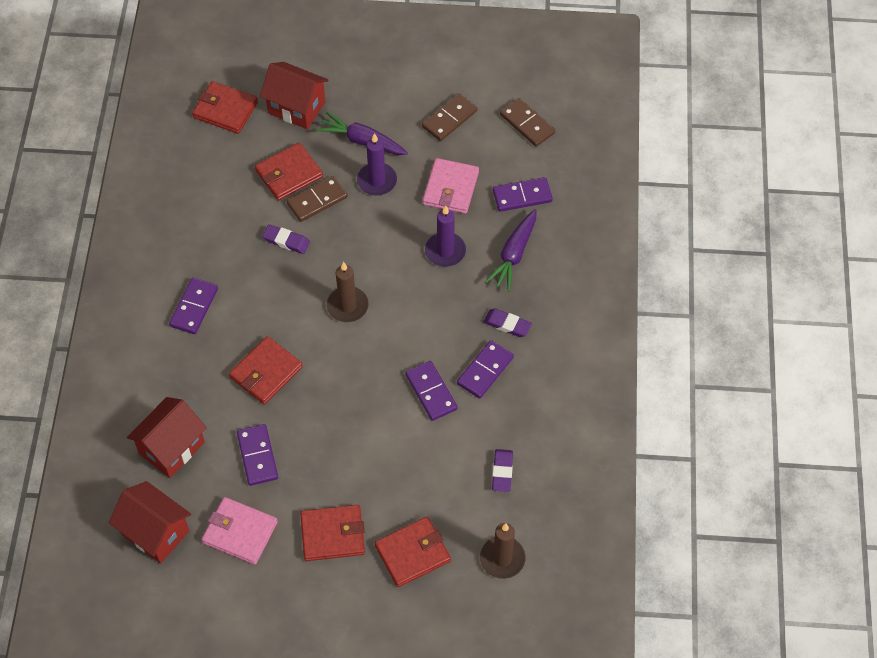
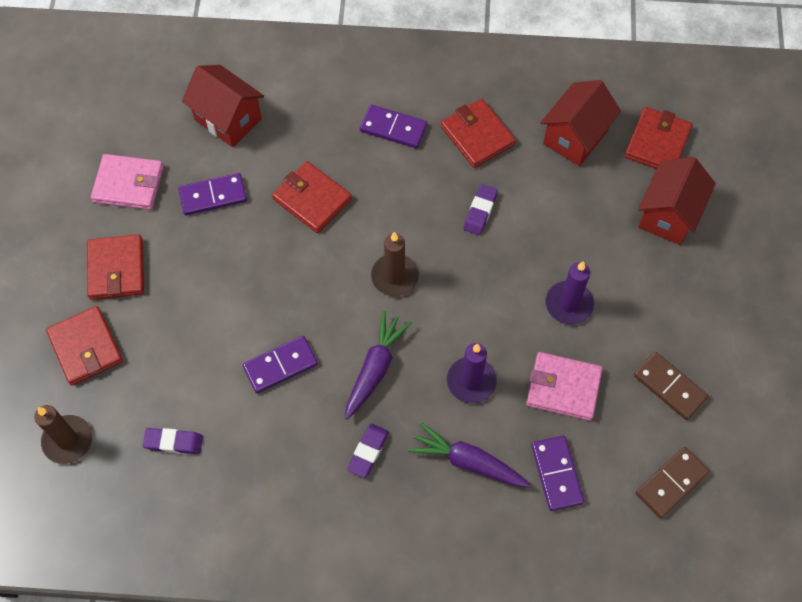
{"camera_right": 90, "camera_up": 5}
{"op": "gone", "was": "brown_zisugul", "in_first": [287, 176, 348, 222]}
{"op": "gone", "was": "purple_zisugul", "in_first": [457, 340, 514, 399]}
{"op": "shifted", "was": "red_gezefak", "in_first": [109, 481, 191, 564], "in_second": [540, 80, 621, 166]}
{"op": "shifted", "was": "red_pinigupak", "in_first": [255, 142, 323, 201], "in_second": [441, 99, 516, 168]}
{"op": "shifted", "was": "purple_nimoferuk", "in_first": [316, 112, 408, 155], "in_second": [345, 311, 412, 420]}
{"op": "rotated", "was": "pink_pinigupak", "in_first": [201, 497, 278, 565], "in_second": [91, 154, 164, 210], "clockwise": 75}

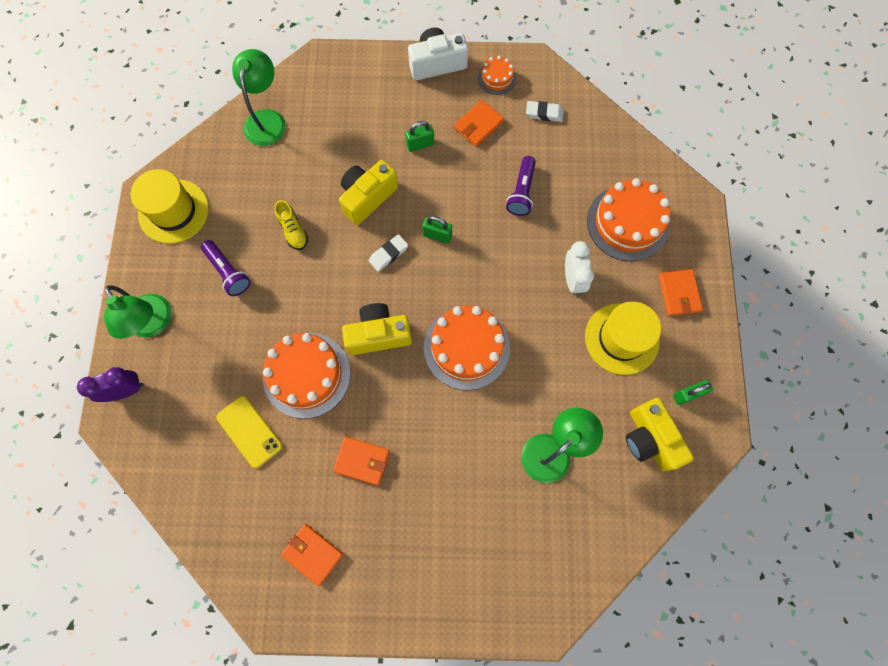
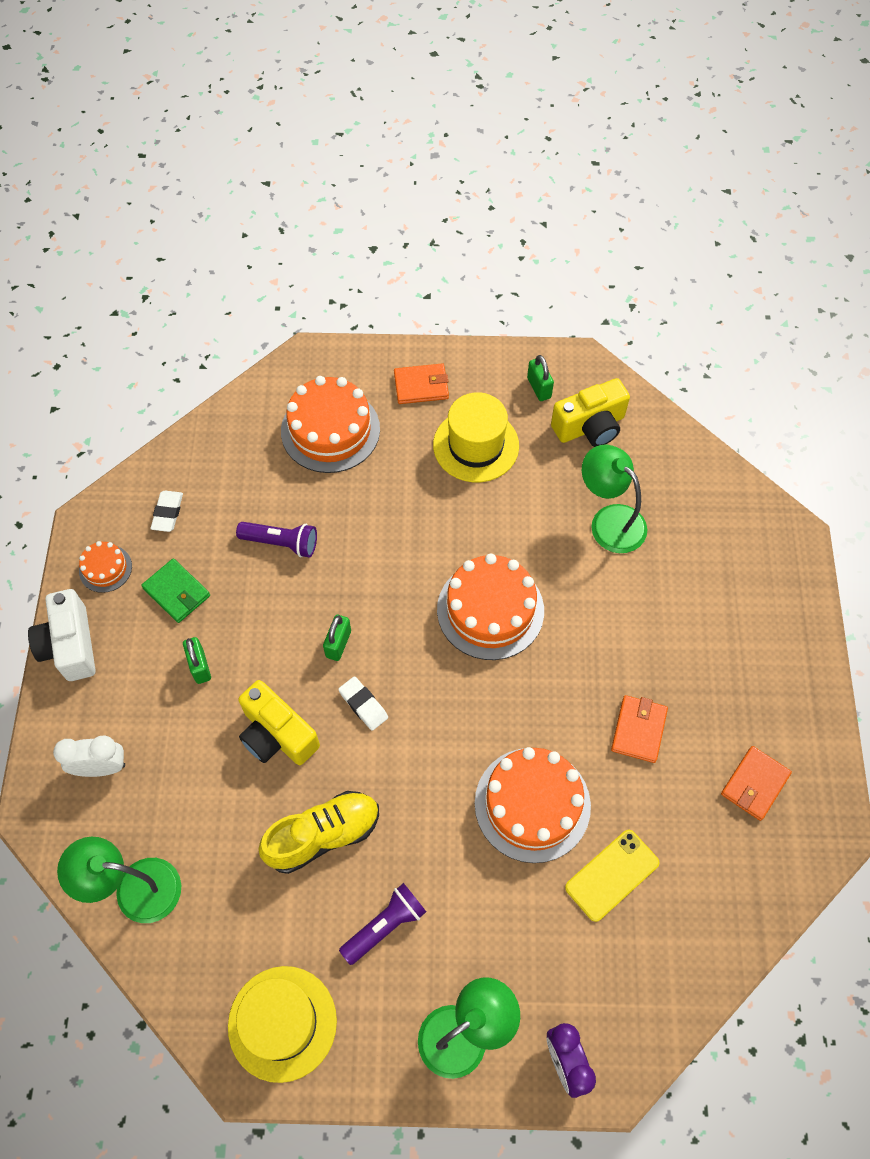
{"camera_right": -90, "camera_up": -10}
{"op": "gone", "was": "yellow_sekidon", "in_first": [342, 303, 412, 355]}
{"op": "shifted", "was": "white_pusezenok", "in_first": [565, 241, 594, 296], "in_second": [53, 735, 125, 777]}
{"op": "repainted", "was": "orange_pinigupak", "now": "green_pinigupak", "in_first": [454, 100, 504, 147], "in_second": [141, 558, 210, 623]}
{"op": "scaled", "was": "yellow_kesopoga", "in_first": [274, 200, 308, 250], "in_second": [259, 791, 379, 874], "ratio": 1.71}

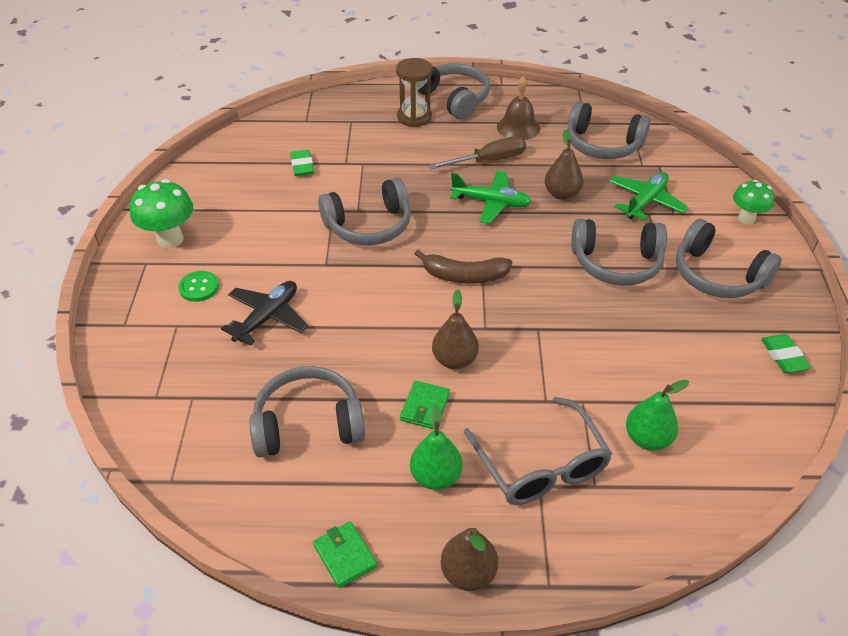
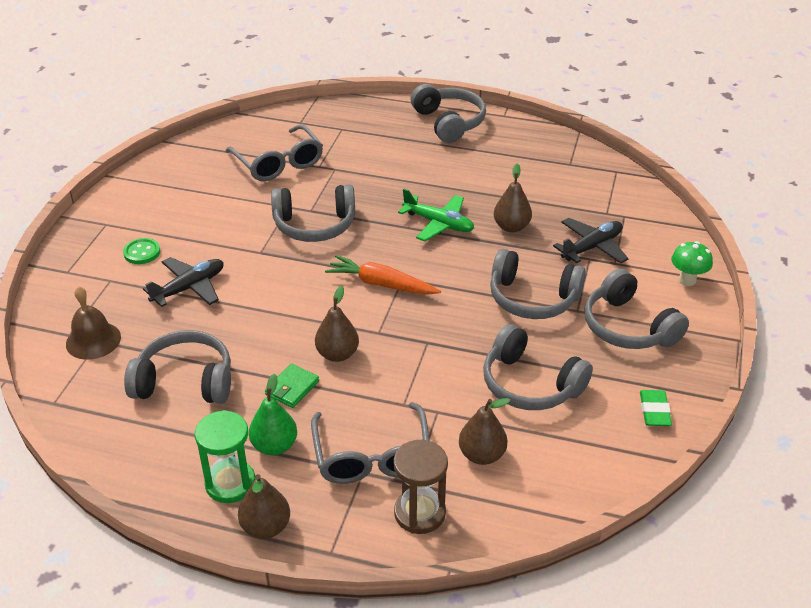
{"camera_right": 15, "camera_up": -5}
{"op": "gone", "was": "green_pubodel", "in_first": [130, 179, 193, 248]}
{"op": "gone", "was": "green_pinigupak", "in_first": [313, 521, 377, 588]}
{"op": "gone", "was": "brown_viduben", "in_first": [428, 136, 526, 169]}
{"op": "new", "now": "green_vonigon", "in_second": [195, 410, 256, 503]}
{"op": "shifted", "was": "brown_vonigon", "in_first": [396, 58, 432, 127], "in_second": [394, 440, 448, 534]}
{"op": "shifted", "was": "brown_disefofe", "in_first": [497, 76, 540, 140], "in_second": [66, 286, 121, 360]}
{"op": "shifted", "was": "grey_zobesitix", "in_first": [567, 101, 651, 159], "in_second": [483, 324, 593, 410]}
{"op": "swapped", "was": "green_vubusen", "now": "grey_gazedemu", "in_first": [290, 150, 314, 176], "in_second": [225, 124, 323, 181]}
{"op": "swapped", "was": "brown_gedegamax", "now": "orange_nimoferuk", "in_first": [415, 250, 512, 283], "in_second": [325, 255, 441, 295]}
{"op": "repainted", "was": "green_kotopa", "now": "black_kotopa", "in_first": [609, 172, 688, 220], "in_second": [553, 218, 629, 263]}
{"op": "repainted", "was": "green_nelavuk", "now": "brown_nelavuk", "in_first": [626, 380, 689, 451], "in_second": [459, 398, 510, 465]}

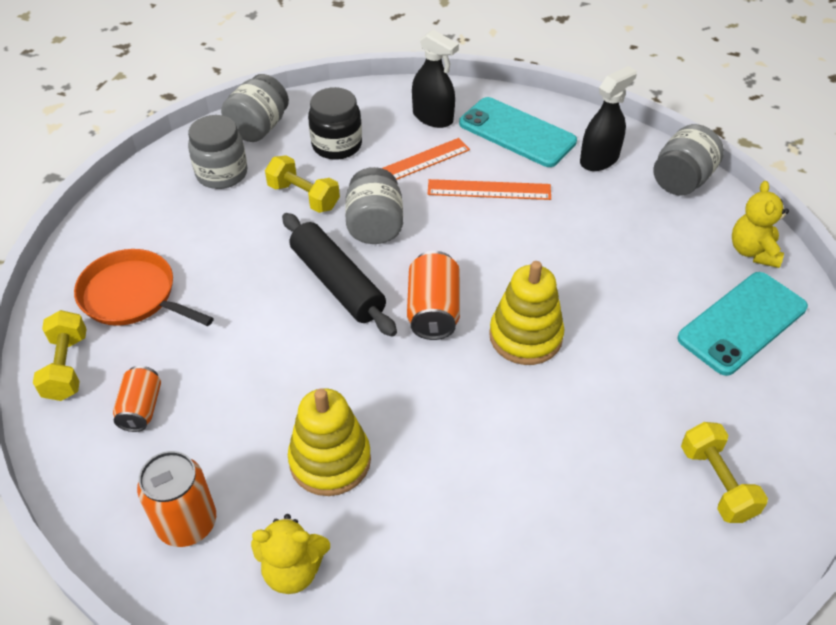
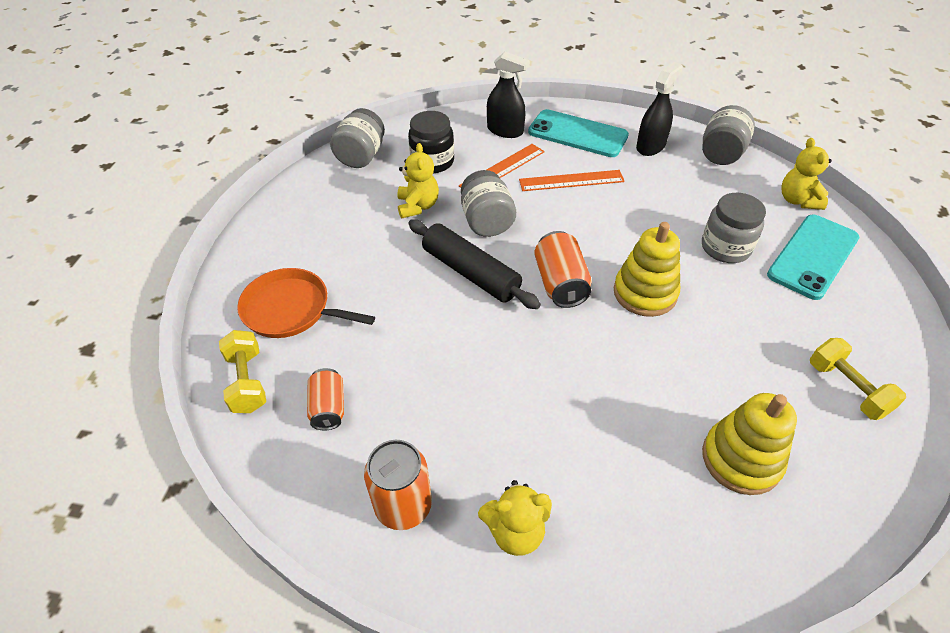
{"camera_right": -10, "camera_up": 0}
{"op": "shifted", "was": "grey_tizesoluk", "in_first": [188, 115, 248, 189], "in_second": [702, 193, 766, 263]}
{"op": "shifted", "was": "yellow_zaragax", "in_first": [288, 388, 371, 496], "in_second": [702, 393, 797, 495]}
{"op": "swapped", "was": "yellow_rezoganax", "now": "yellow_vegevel", "in_first": [265, 155, 340, 213], "in_second": [397, 143, 439, 218]}

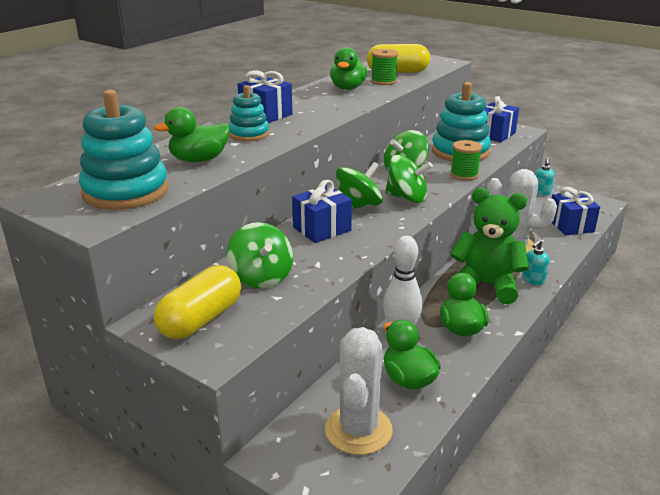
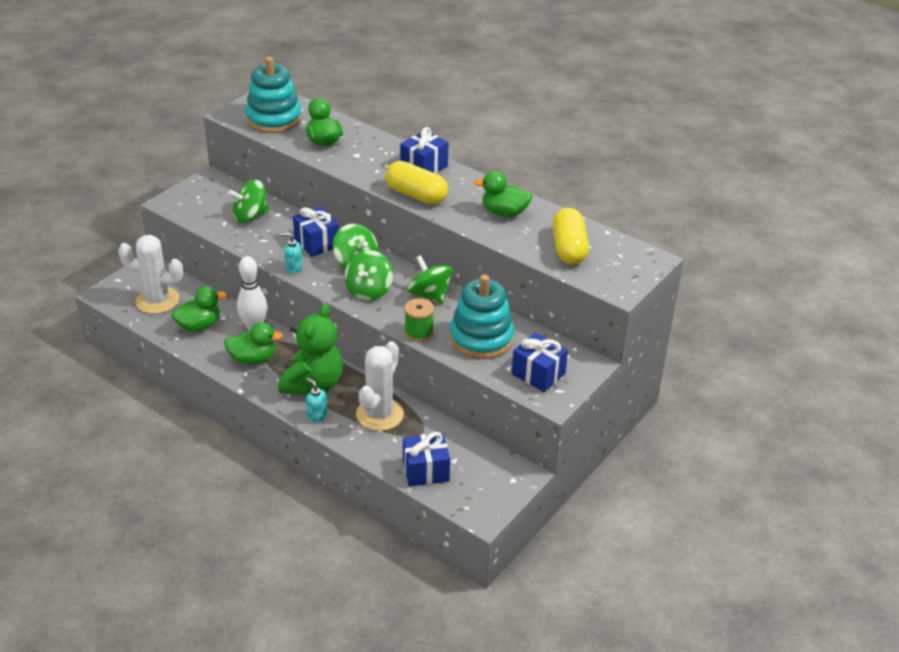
{"camera_right": 90, "camera_up": 10}
{"op": "gone", "was": "turquoise_zaragax", "in_first": [229, 85, 269, 141]}
{"op": "gone", "was": "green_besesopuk", "in_first": [371, 49, 398, 85]}
{"op": "shifted", "was": "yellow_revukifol", "in_first": [154, 265, 241, 339], "in_second": [385, 161, 448, 205]}
{"op": "shifted", "was": "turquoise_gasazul", "in_first": [535, 158, 555, 196], "in_second": [280, 233, 303, 274]}

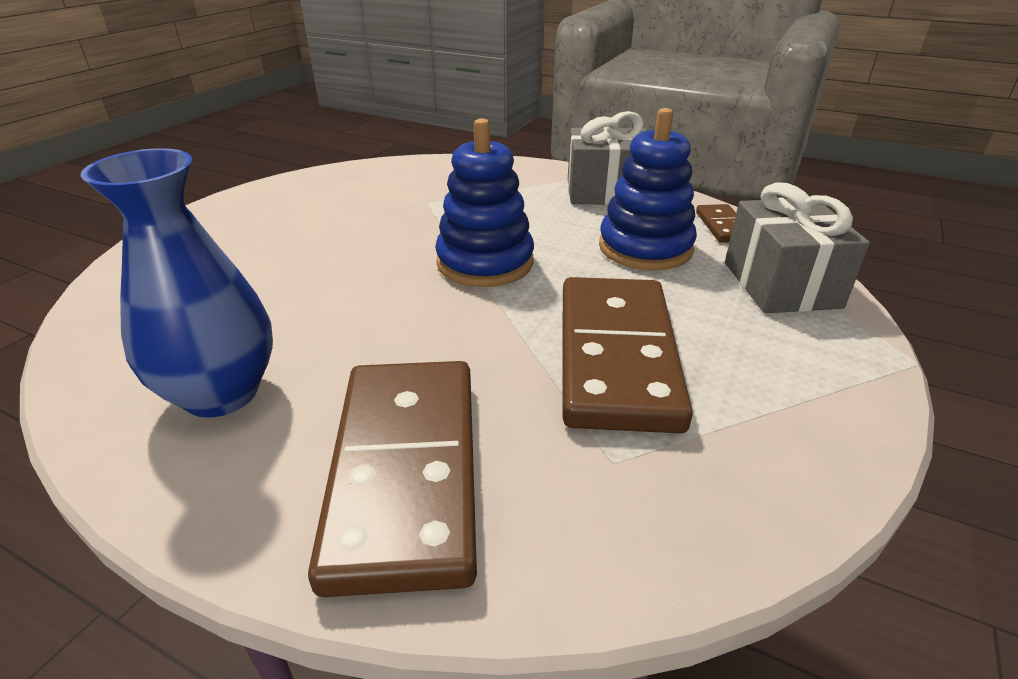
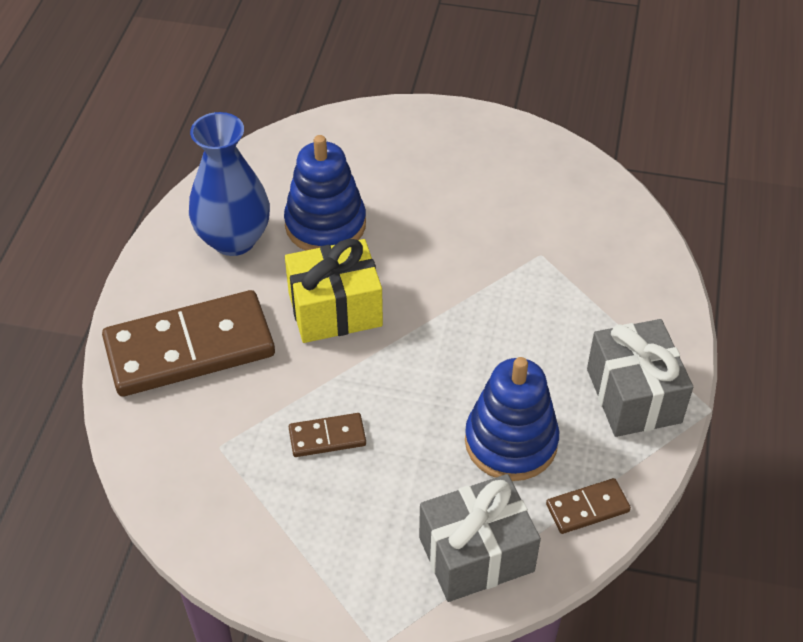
{"camera_right": 75, "camera_up": 15}
{"op": "new", "now": "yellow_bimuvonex", "in_second": [285, 238, 383, 343]}
{"op": "shifted", "was": "blue_zaragax", "in_first": [435, 118, 534, 287], "in_second": [284, 135, 366, 251]}
{"op": "scaled", "was": "brown_zisugul", "in_first": [562, 277, 693, 433], "in_second": [289, 413, 366, 457], "ratio": 0.44}

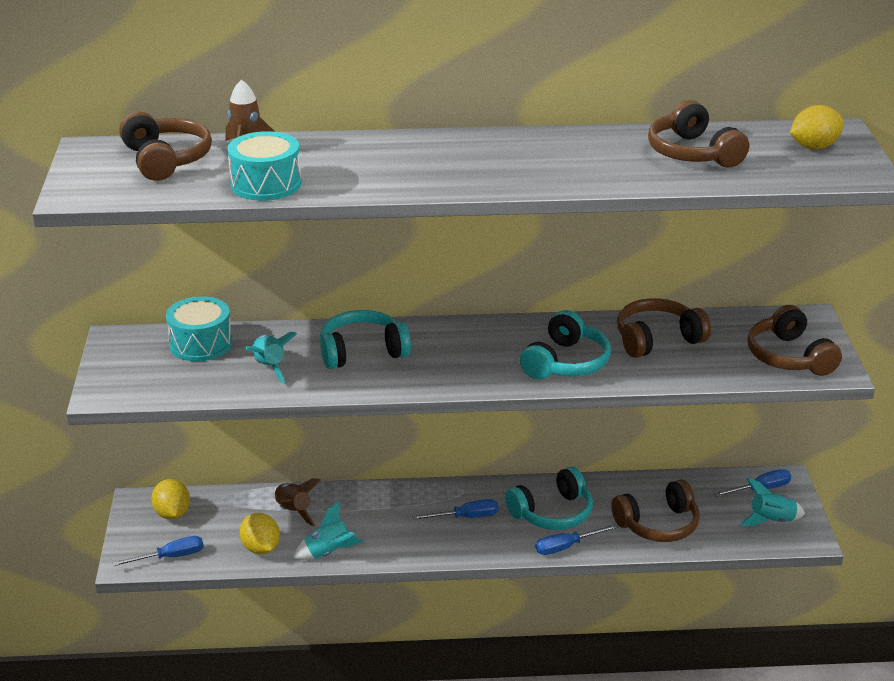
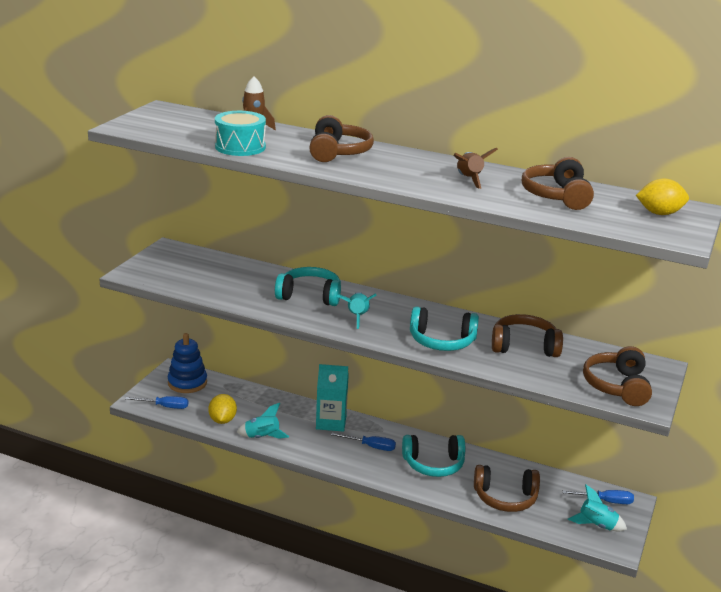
{"camera_right": 25, "camera_up": -5}
{"op": "gone", "was": "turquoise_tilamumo", "in_first": [166, 296, 232, 361]}
{"op": "gone", "was": "blue_viduben", "in_first": [536, 524, 618, 555]}
{"op": "new", "now": "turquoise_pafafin", "in_second": [316, 364, 349, 432]}
{"op": "shifted", "was": "brown_zobesitix", "in_first": [119, 112, 212, 181], "in_second": [309, 115, 374, 162]}
{"op": "shifted", "was": "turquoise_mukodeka", "in_first": [245, 332, 297, 384], "in_second": [337, 292, 377, 329]}
{"op": "shifted", "was": "brown_mukodeka", "in_first": [274, 478, 321, 527], "in_second": [453, 148, 498, 189]}
{"op": "swapped", "was": "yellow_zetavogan", "now": "blue_zaragax", "in_first": [151, 479, 190, 520], "in_second": [168, 333, 207, 393]}
{"op": "rotated", "was": "turquoise_zobesitix", "in_first": [520, 310, 611, 380], "in_second": [410, 307, 479, 351], "clockwise": 45}

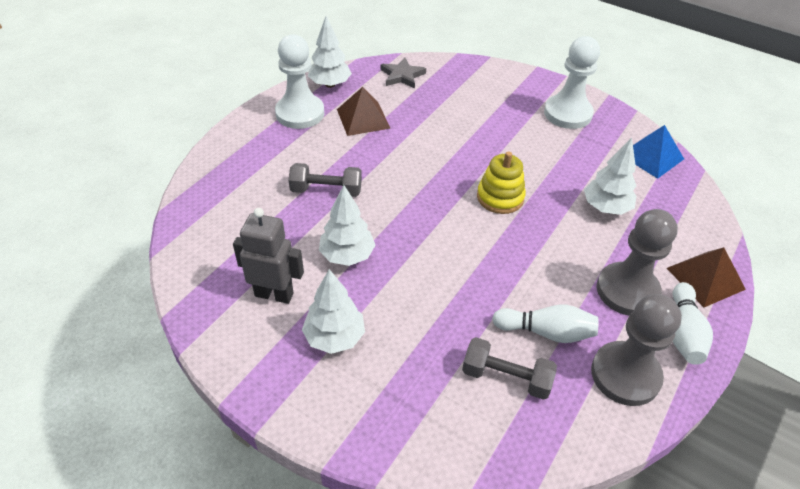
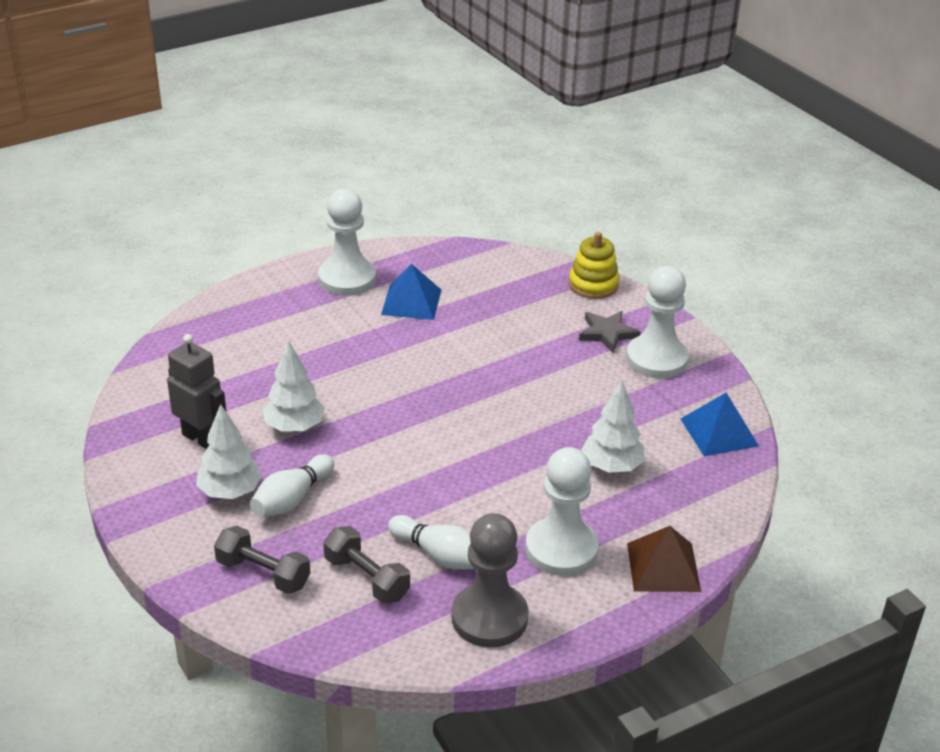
{"camera_right": 25, "camera_up": -10}
{"op": "gone", "was": "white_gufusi", "in_first": [308, 16, 352, 88]}
{"op": "shifted", "was": "grey_rezoganax", "in_first": [289, 163, 362, 197], "in_second": [214, 526, 310, 594]}
{"op": "shifted", "was": "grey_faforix", "in_first": [381, 58, 426, 89], "in_second": [579, 311, 640, 353]}
{"op": "shifted", "was": "yellow_zaragax", "in_first": [477, 151, 526, 214], "in_second": [569, 232, 619, 299]}
{"op": "shifted", "was": "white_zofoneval", "in_first": [673, 282, 713, 365], "in_second": [250, 454, 334, 517]}
{"op": "repainted", "was": "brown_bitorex", "now": "blue_bitorex", "in_first": [337, 87, 391, 136], "in_second": [381, 264, 441, 320]}
{"op": "repainted", "was": "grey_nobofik", "now": "white_nobofik", "in_first": [597, 209, 678, 316], "in_second": [525, 447, 599, 576]}

